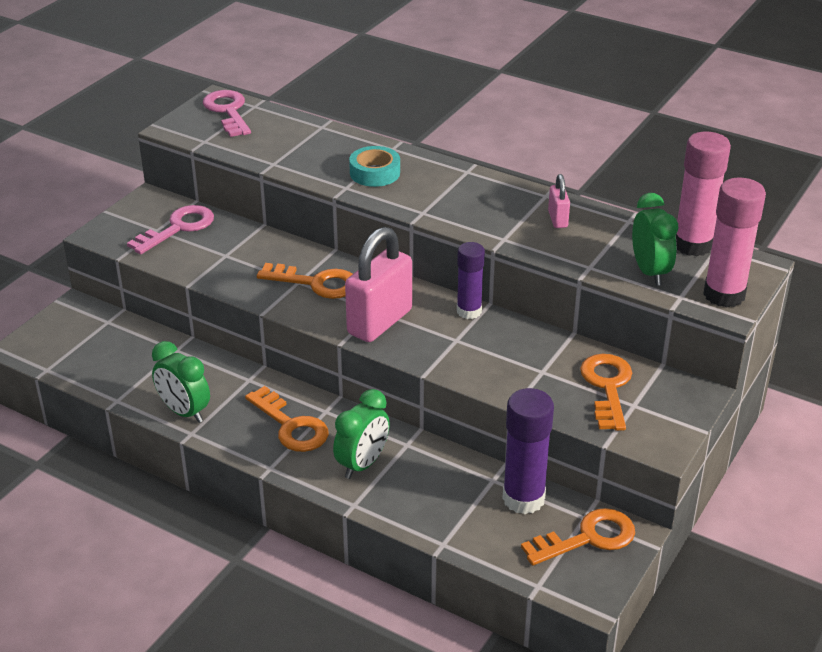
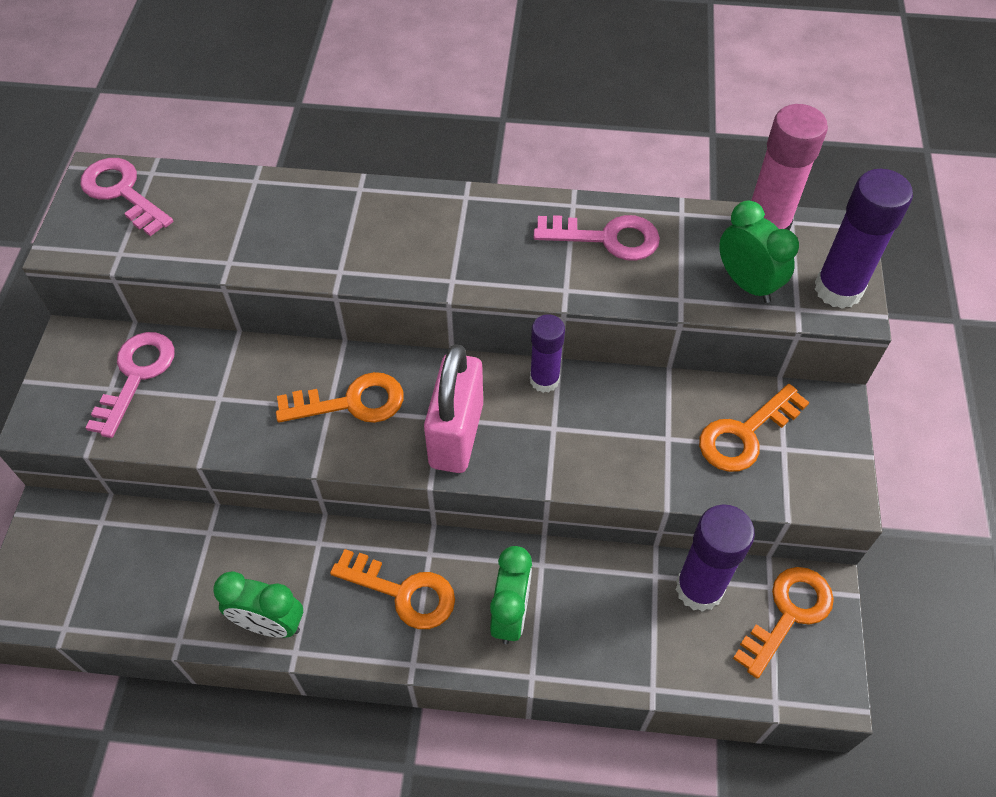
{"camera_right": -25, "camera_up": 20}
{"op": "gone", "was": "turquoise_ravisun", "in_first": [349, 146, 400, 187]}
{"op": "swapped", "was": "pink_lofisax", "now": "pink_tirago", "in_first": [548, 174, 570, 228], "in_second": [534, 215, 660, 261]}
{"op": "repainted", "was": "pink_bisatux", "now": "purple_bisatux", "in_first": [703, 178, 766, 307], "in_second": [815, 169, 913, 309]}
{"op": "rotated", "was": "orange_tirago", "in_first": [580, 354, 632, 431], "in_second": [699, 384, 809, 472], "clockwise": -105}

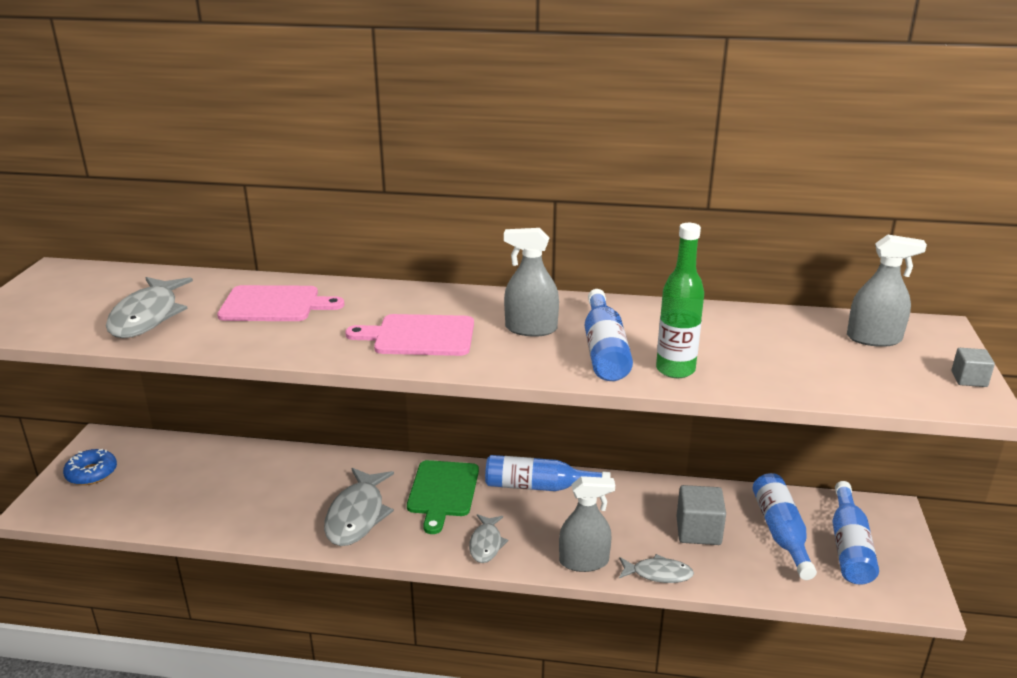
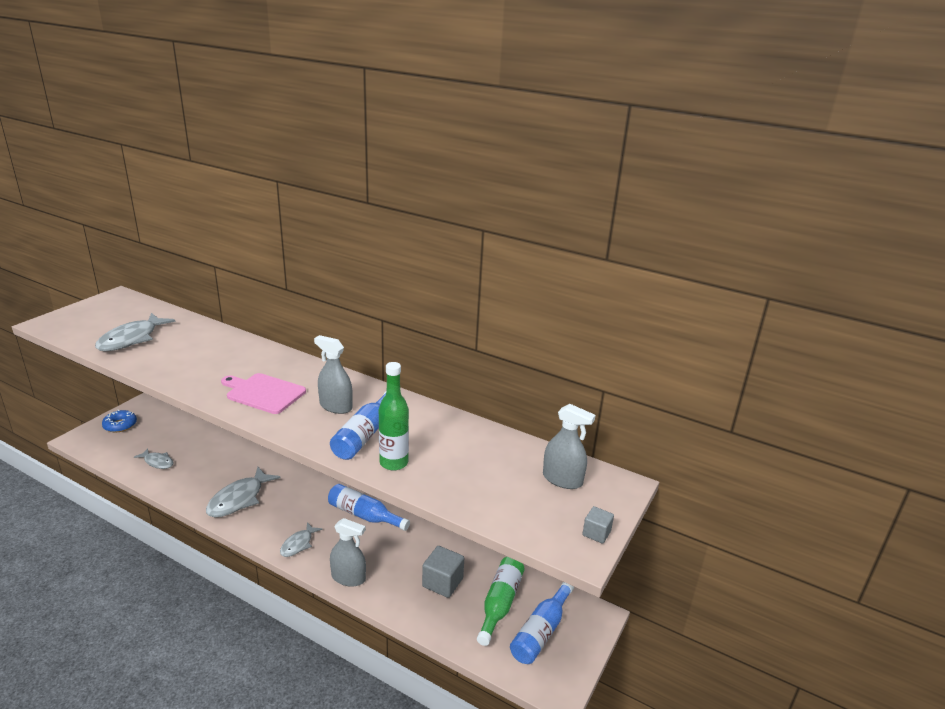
{"camera_right": 20, "camera_up": 0}
{"op": "gone", "was": "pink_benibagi", "in_first": [217, 285, 344, 321]}
{"op": "gone", "was": "green_benibagi", "in_first": [407, 460, 479, 534]}
{"op": "shifted", "was": "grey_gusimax", "in_first": [619, 554, 694, 583], "in_second": [134, 448, 174, 469]}
{"op": "repainted", "was": "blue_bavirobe", "now": "green_bavirobe", "in_first": [753, 473, 817, 580], "in_second": [477, 557, 525, 646]}

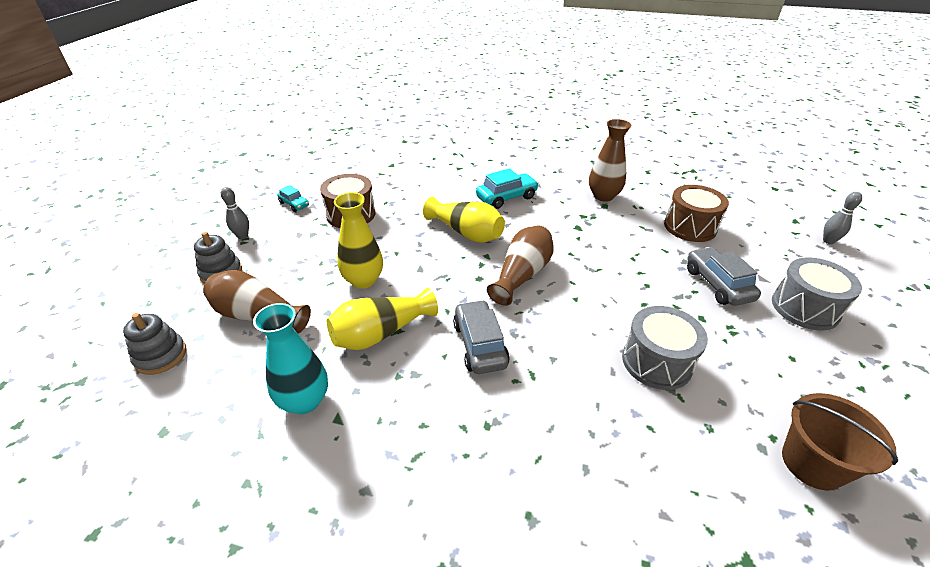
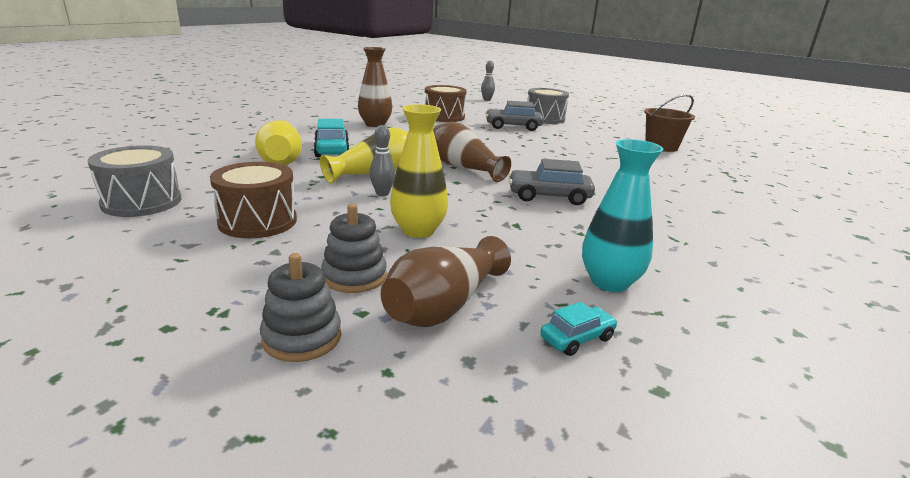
{"camera_right": -75, "camera_up": -15}
{"op": "shifted", "was": "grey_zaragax", "in_first": [123, 313, 186, 375], "in_second": [321, 204, 387, 293]}
{"op": "shifted", "was": "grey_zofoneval", "in_first": [221, 187, 249, 239], "in_second": [370, 125, 395, 196]}
{"op": "shifted", "was": "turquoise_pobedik", "in_first": [277, 185, 309, 212], "in_second": [540, 302, 618, 356]}
{"op": "shifted", "was": "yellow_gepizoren", "in_first": [327, 288, 438, 350], "in_second": [255, 120, 302, 165]}
{"op": "shifted", "was": "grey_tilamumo", "in_first": [622, 306, 708, 390], "in_second": [88, 145, 182, 217]}

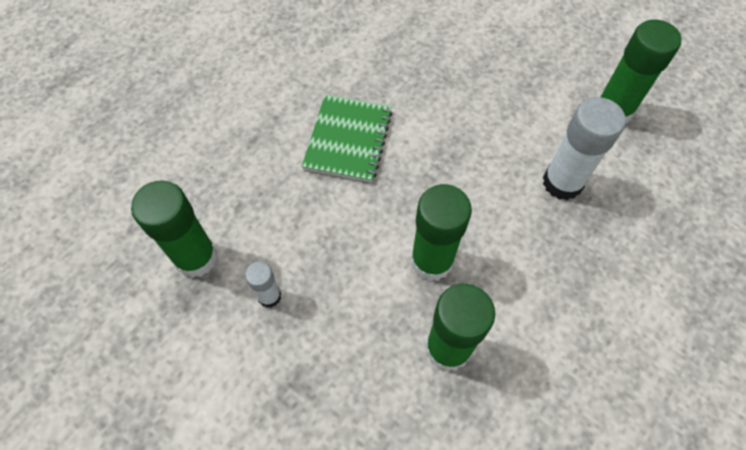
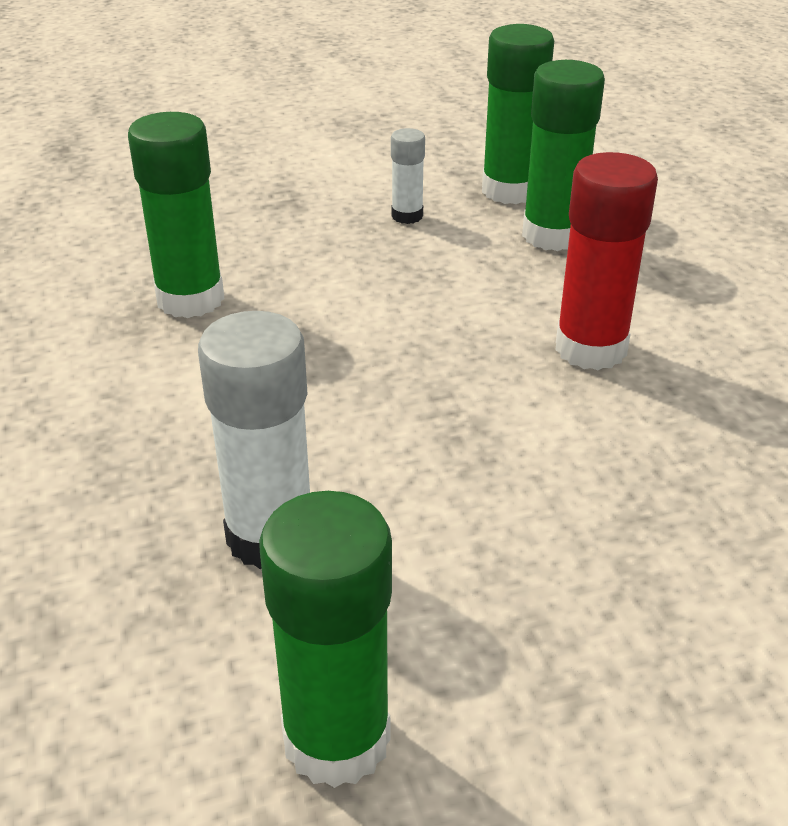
{"camera_right": 125, "camera_up": -25}
{"op": "shifted", "was": "green_bisatux", "in_first": [411, 184, 472, 281], "in_second": [522, 60, 605, 251]}
{"op": "swapped", "was": "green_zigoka", "now": "red_bisatux", "in_first": [302, 94, 392, 183], "in_second": [555, 152, 658, 370]}

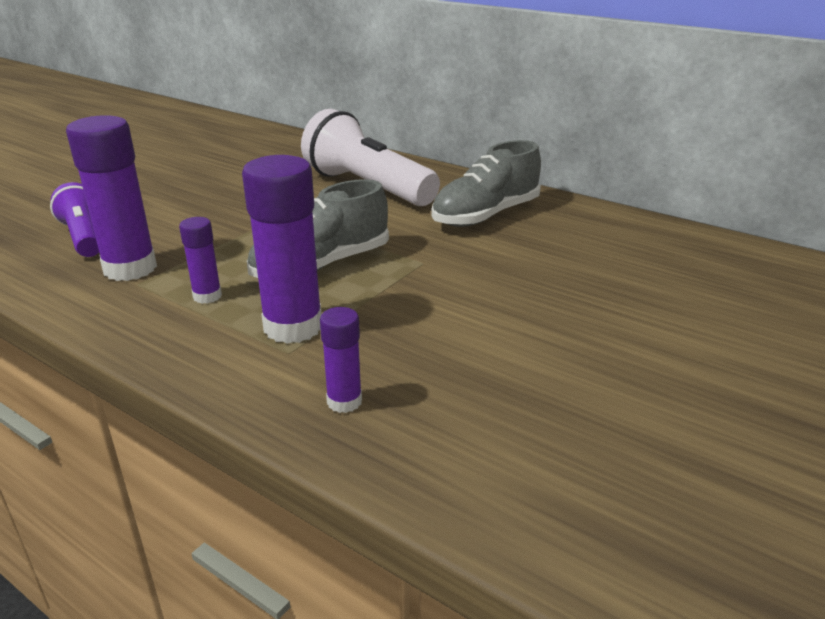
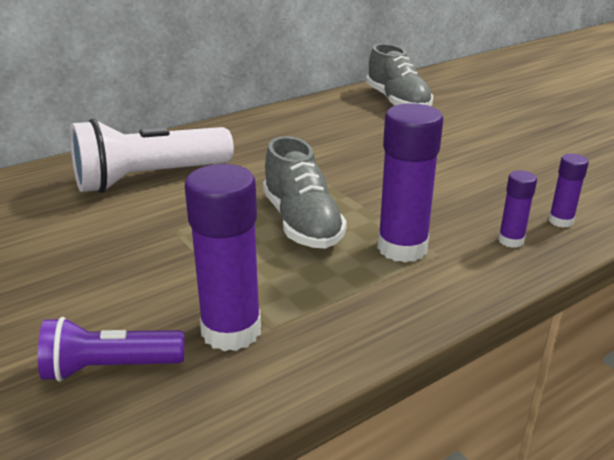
{"camera_right": -70, "camera_up": 0}
{"op": "shifted", "was": "purple_bisatux", "in_first": [179, 217, 222, 304], "in_second": [549, 154, 589, 228]}
{"op": "shifted", "was": "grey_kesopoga", "in_first": [431, 140, 541, 227], "in_second": [366, 44, 433, 106]}

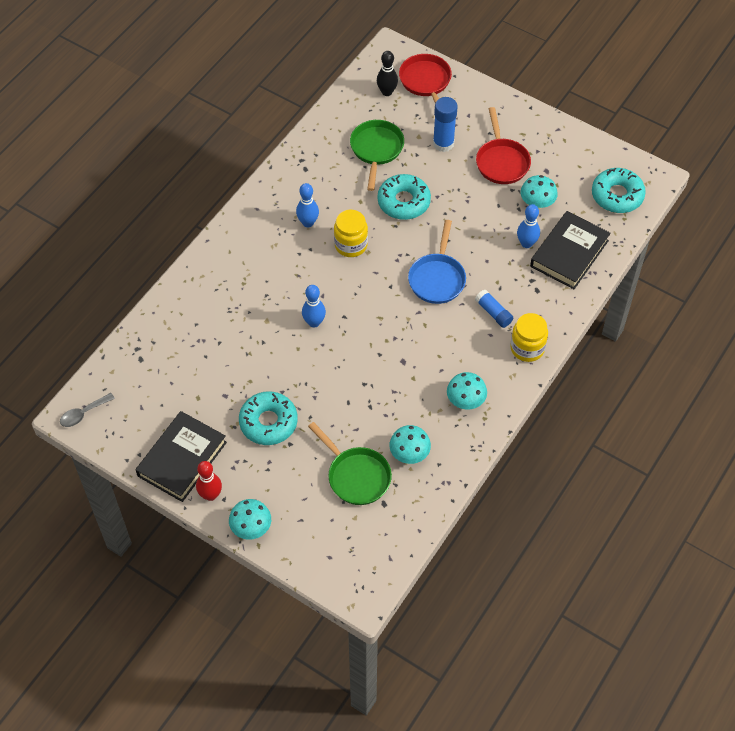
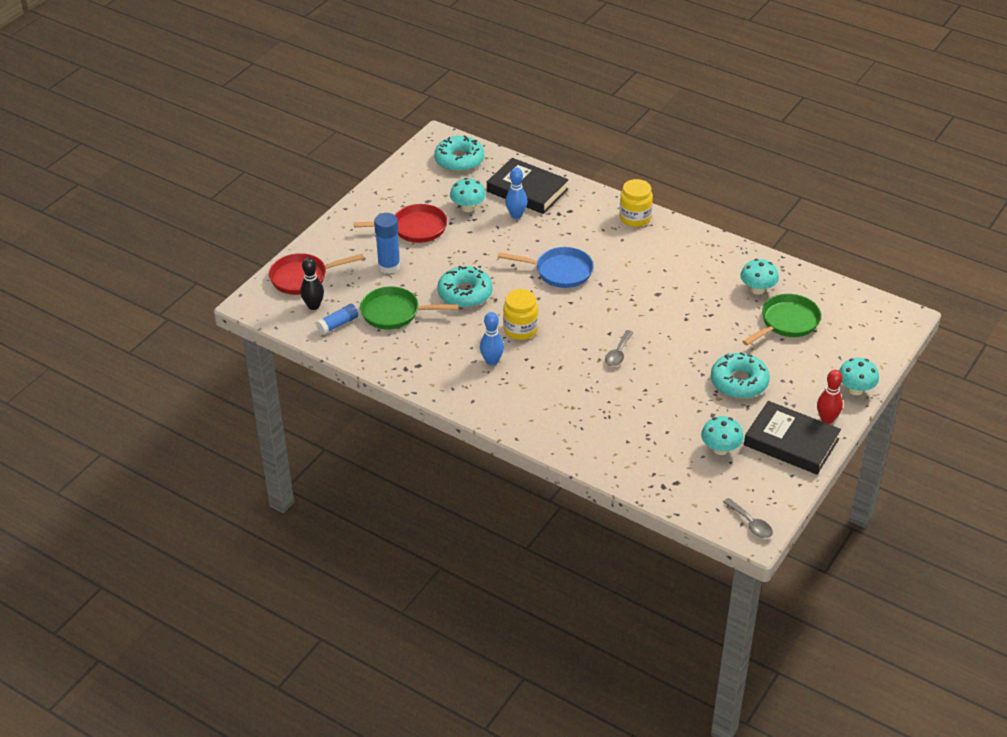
{"camera_right": -90, "camera_up": -15}
{"op": "shifted", "was": "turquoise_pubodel", "in_first": [447, 372, 487, 410], "in_second": [701, 416, 744, 455]}
{"op": "shifted", "was": "blue_bisatux", "in_first": [475, 290, 513, 328], "in_second": [316, 304, 358, 335]}
{"op": "swapped", "was": "blue_zofoneval", "now": "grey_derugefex", "in_first": [302, 285, 326, 328], "in_second": [605, 330, 634, 366]}

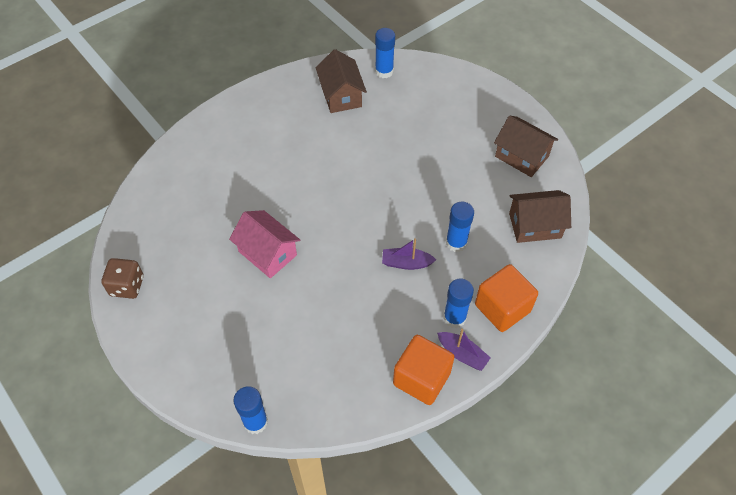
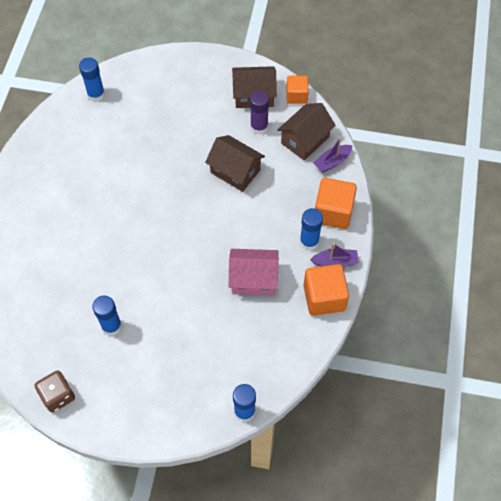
{"camera_right": -40, "camera_up": 5}
{"op": "new", "now": "purple_bisatux", "in_second": [250, 91, 269, 134]}
{"op": "new", "now": "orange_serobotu", "in_second": [286, 76, 309, 104]}
{"op": "shifted", "was": "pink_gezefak", "in_first": [229, 210, 300, 278], "in_second": [229, 249, 279, 295]}
{"op": "shifted", "was": "brown_gezefak", "in_first": [315, 49, 367, 113], "in_second": [205, 135, 265, 192]}
{"op": "shifted", "was": "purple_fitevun", "in_first": [382, 238, 436, 270], "in_second": [313, 137, 352, 173]}
{"op": "shifted", "was": "blue_bisatux", "in_first": [446, 201, 474, 252], "in_second": [92, 296, 122, 336]}

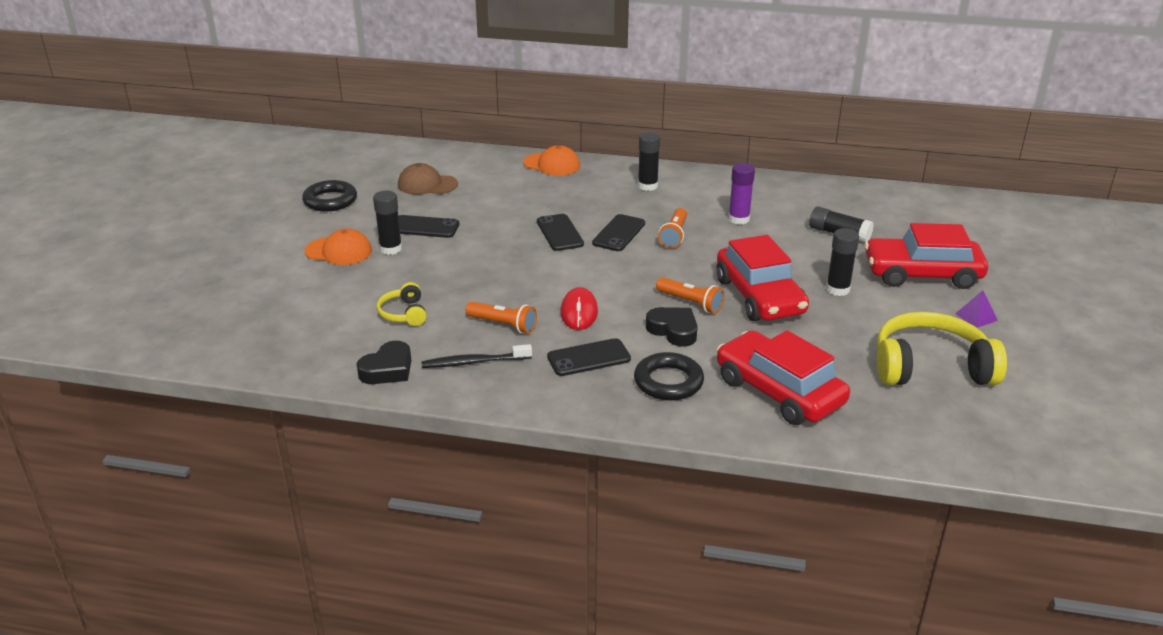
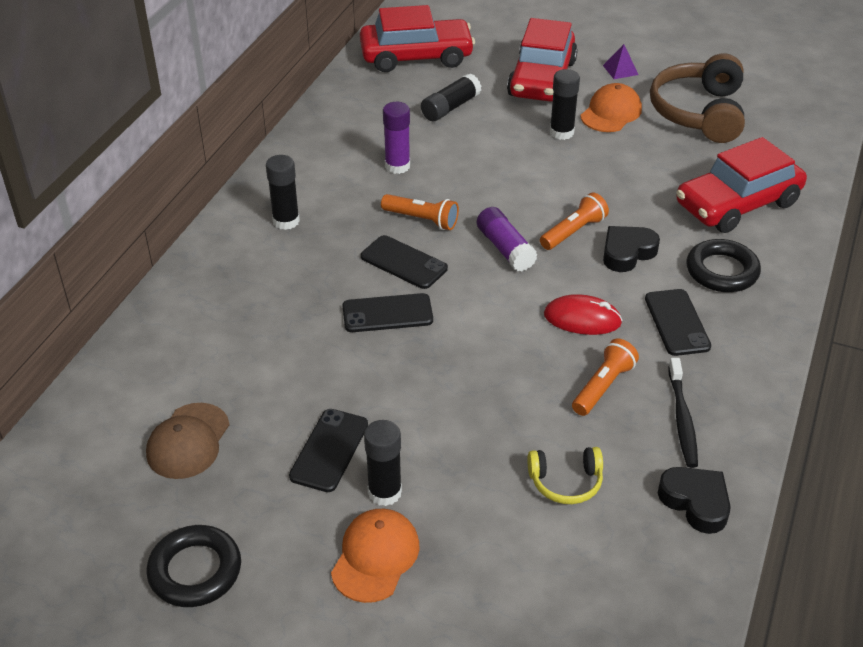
{"camera_right": -80, "camera_up": 10}
{"op": "new", "now": "purple_bisatux", "in_second": [477, 207, 538, 272]}
{"op": "shifted", "was": "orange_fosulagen", "in_first": [523, 145, 580, 176], "in_second": [580, 83, 642, 132]}
{"op": "shifted", "was": "red_pobedik", "in_first": [716, 235, 809, 321], "in_second": [360, 5, 475, 72]}
{"op": "repainted", "was": "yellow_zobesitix", "now": "brown_zobesitix", "in_first": [877, 312, 1007, 385], "in_second": [650, 53, 745, 143]}

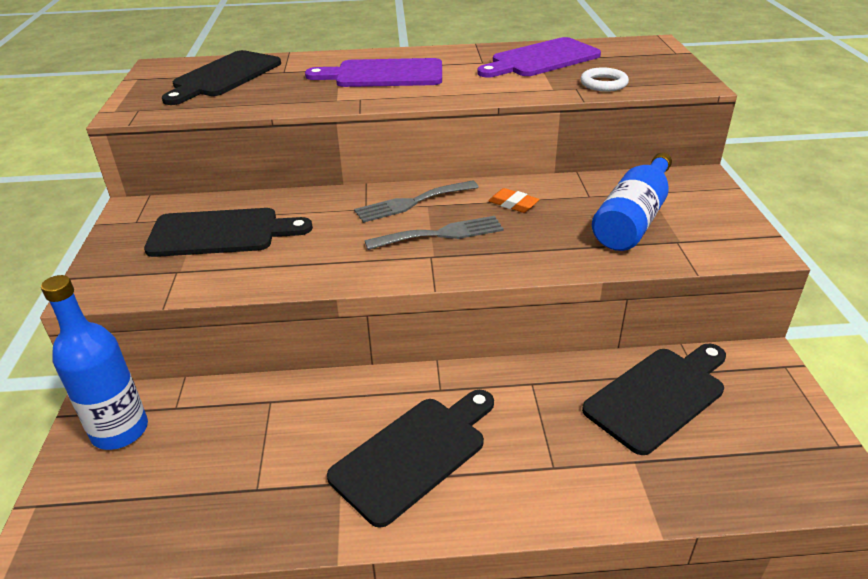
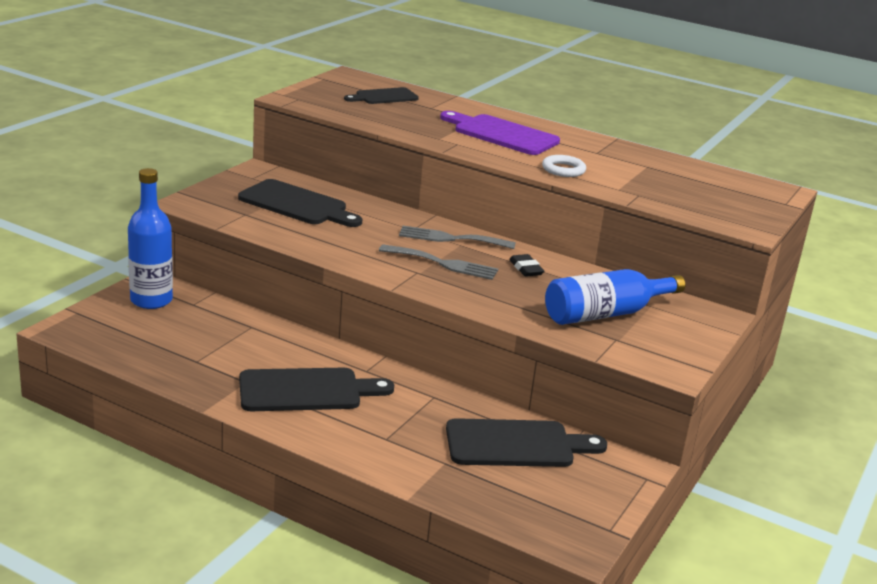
{"camera_right": 30, "camera_up": -10}
{"op": "gone", "was": "purple_benibagi", "in_first": [477, 37, 601, 78]}
{"op": "shifted", "was": "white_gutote", "in_first": [580, 67, 629, 92], "in_second": [542, 155, 586, 177]}
{"op": "repainted", "was": "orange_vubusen", "now": "black_vubusen", "in_first": [488, 188, 540, 213], "in_second": [509, 254, 544, 277]}
{"op": "scaled", "was": "black_benibagi", "in_first": [162, 50, 281, 105], "in_second": [344, 87, 419, 104], "ratio": 0.63}

